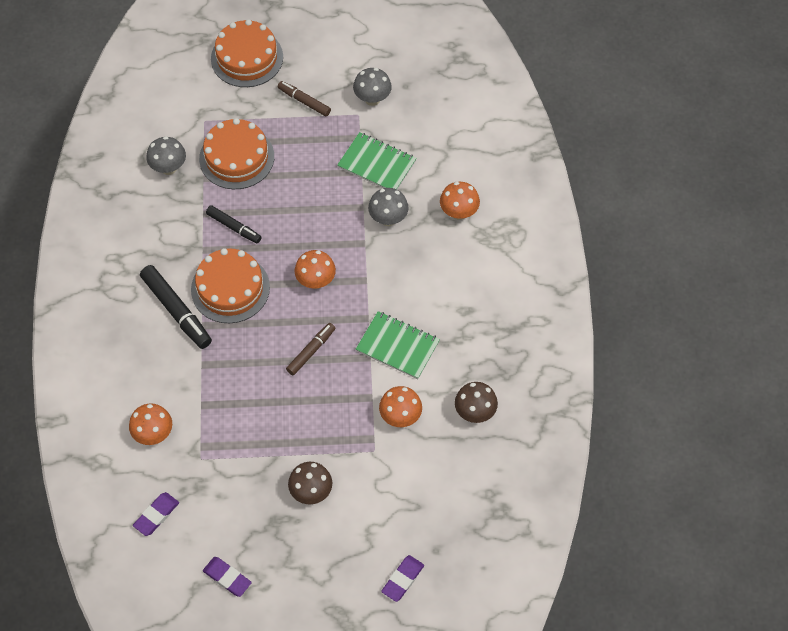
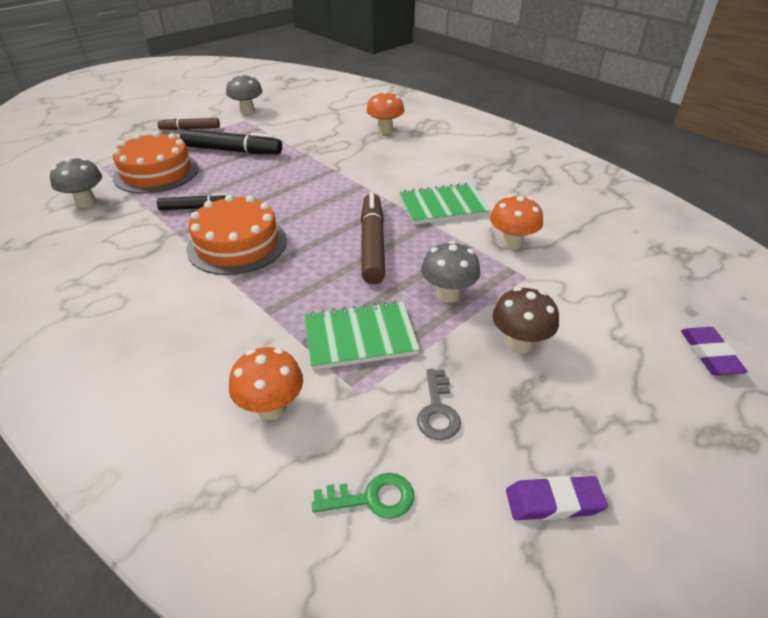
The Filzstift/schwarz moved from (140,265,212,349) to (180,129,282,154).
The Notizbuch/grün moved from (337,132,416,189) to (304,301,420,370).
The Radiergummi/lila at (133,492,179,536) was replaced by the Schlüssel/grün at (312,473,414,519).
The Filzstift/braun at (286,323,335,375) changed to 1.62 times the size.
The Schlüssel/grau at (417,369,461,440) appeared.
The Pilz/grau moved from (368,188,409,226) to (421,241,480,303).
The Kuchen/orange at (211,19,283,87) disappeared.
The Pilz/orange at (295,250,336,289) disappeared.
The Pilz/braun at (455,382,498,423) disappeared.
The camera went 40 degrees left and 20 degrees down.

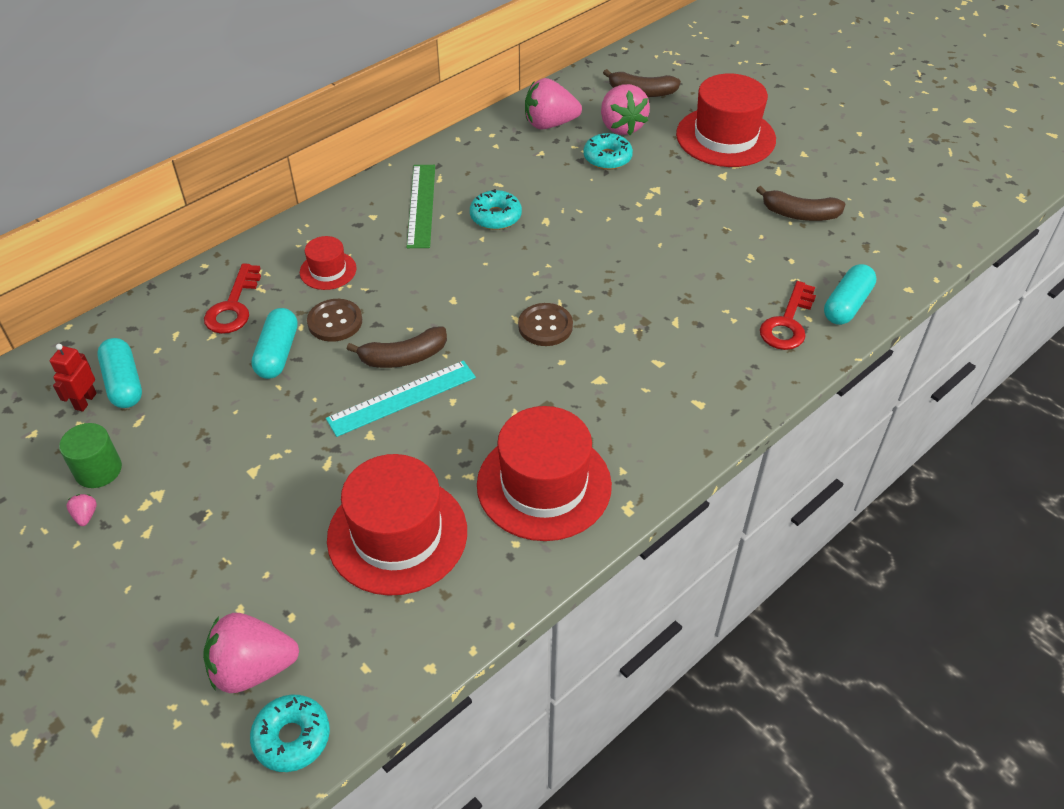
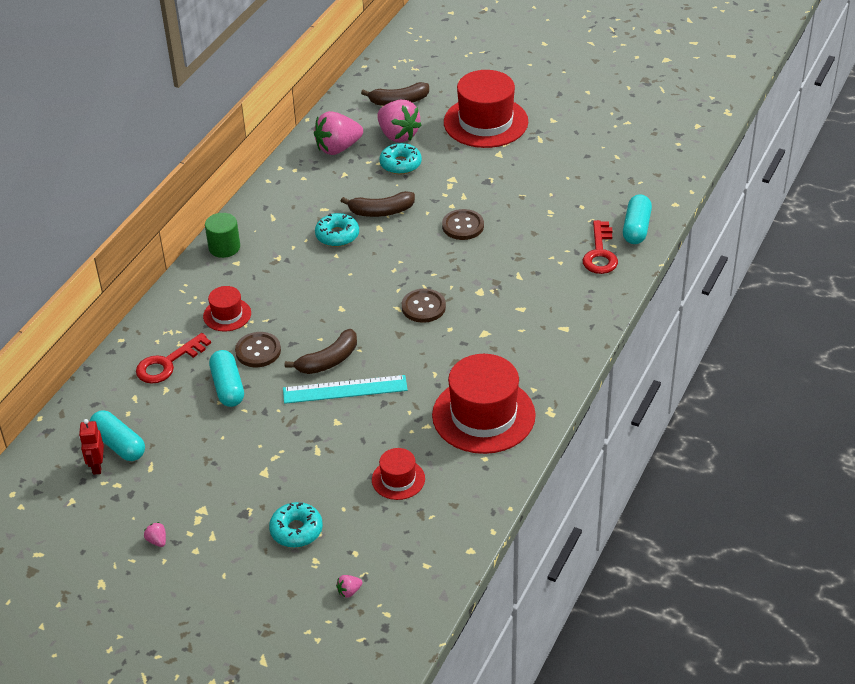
The Schlüssel/rot at (204,263,261,334) turned 60 degrees clockwise.
The Vollzylinder/grün moved from (59,423,122,488) to (205,213,240,258).
The Donut/türkis moved from (250,695,330,772) to (269,502,323,548).
The Lineal/türkis at (326,361,476,437) turned 45 degrees clockwise.
The Erdbeere/rosa at (203,613,299,693) changed to 0.40 times the size.
The Banane/braun moved from (756,186,846,221) to (341,191,415,217).
The Hut/rot at (327,454,467,596) changed to 0.50 times the size.
The Knopf/braun at (442,209,484,240) appeared.
The Lineal/grün at (407,165,435,248) disappeared.
The camera went 20 degrees left and 5 degrees down.

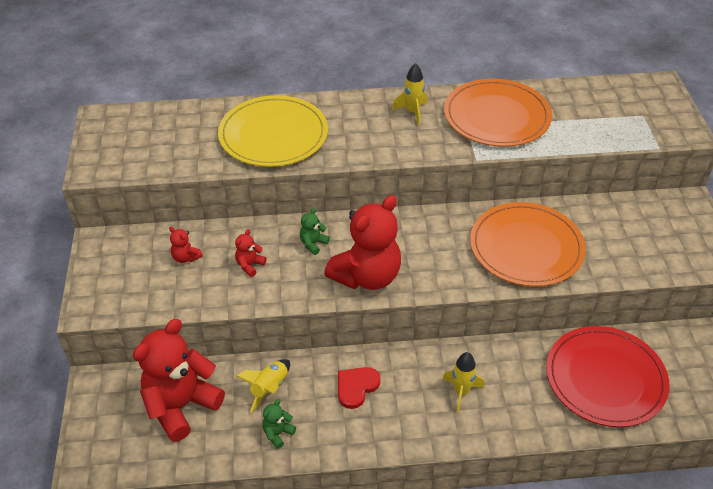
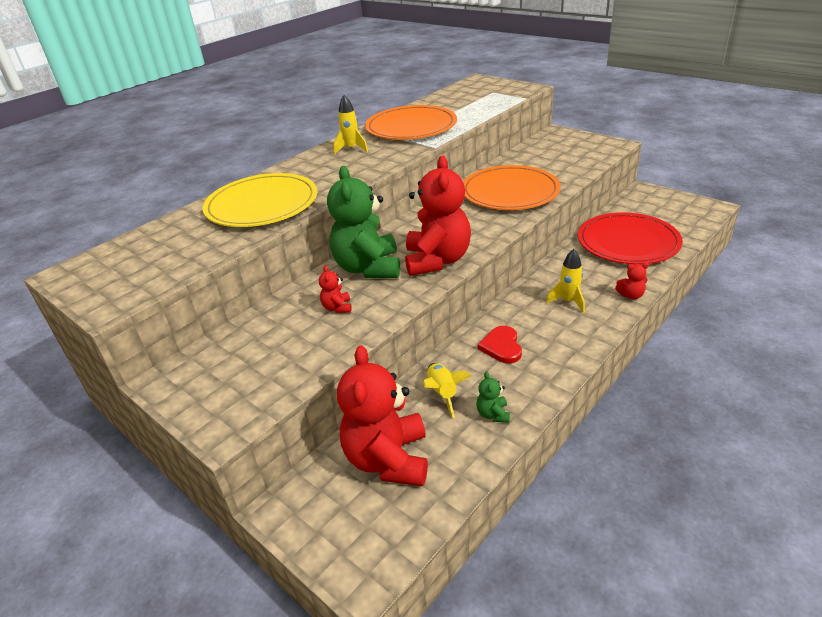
The Teddybär/grün at (300,208,330,255) changed to 2.43 times the size.
The Teddybär/rot moved from (169,227,203,263) to (615,263,649,299).
The camera went 40 degrees left and 10 degrees down.

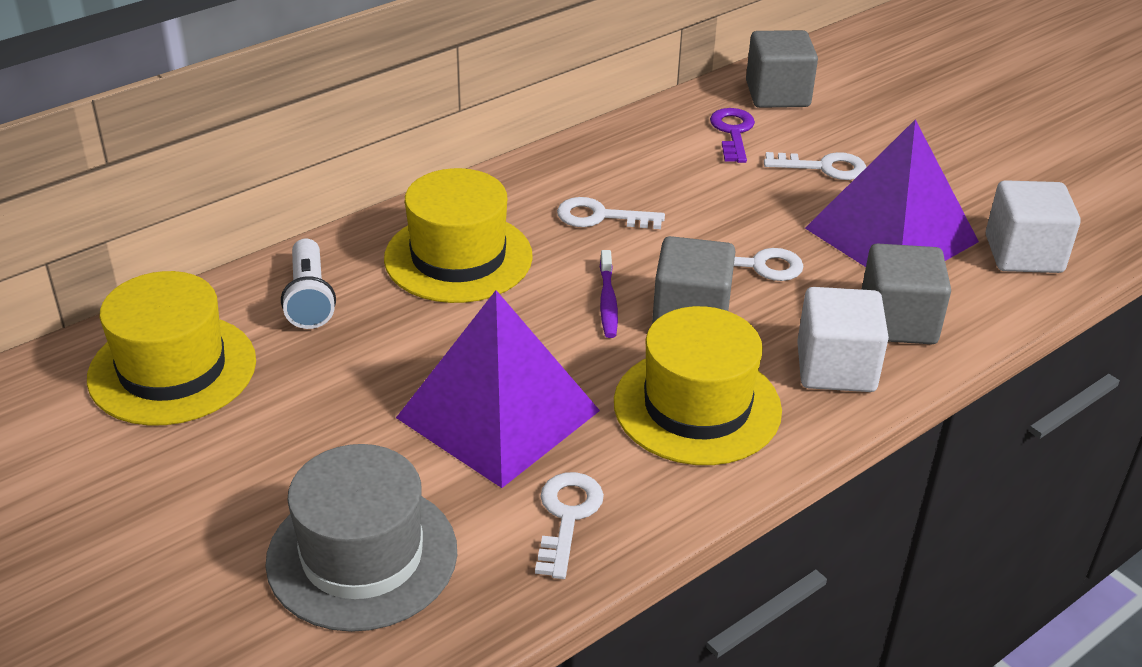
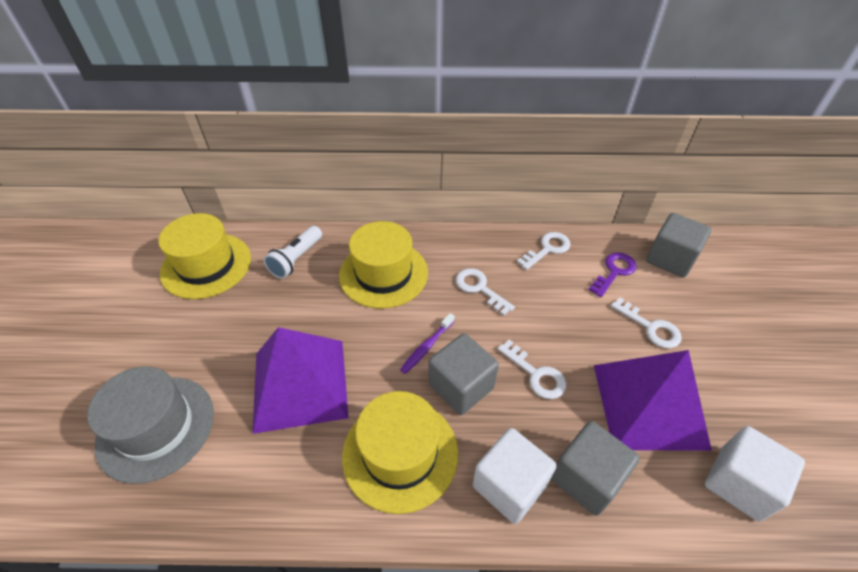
The Schlüssel/weiß moved from (535,472,604,579) to (517,232,571,270).
The camera went 40 degrees right and 10 degrees up.

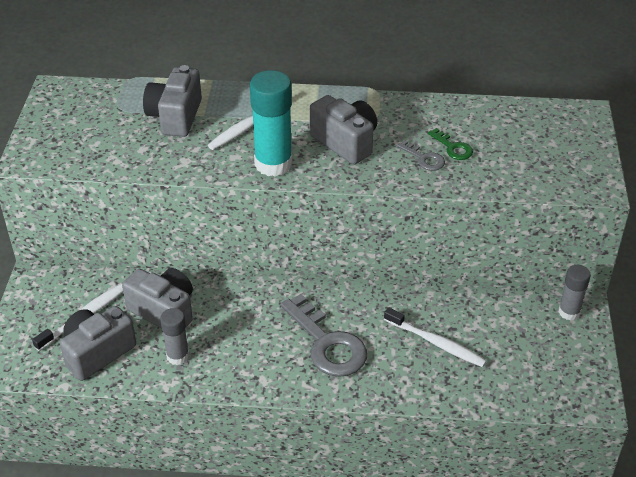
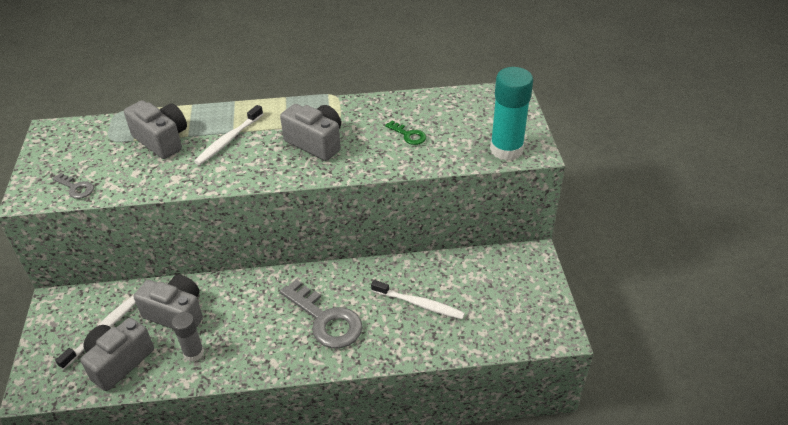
The Schlüssel/grau moved from (397,140,445,171) to (52,173,94,199).
The Kamera/grau at (143,65,202,137) turned 135 degrees clockwise.
The Klebestift/türkis moved from (250,70,293,177) to (490,67,533,161).
The Klebestift/grau at (559,265,591,320) disappeared.
The camera went 10 degrees left and 0 degrees up.

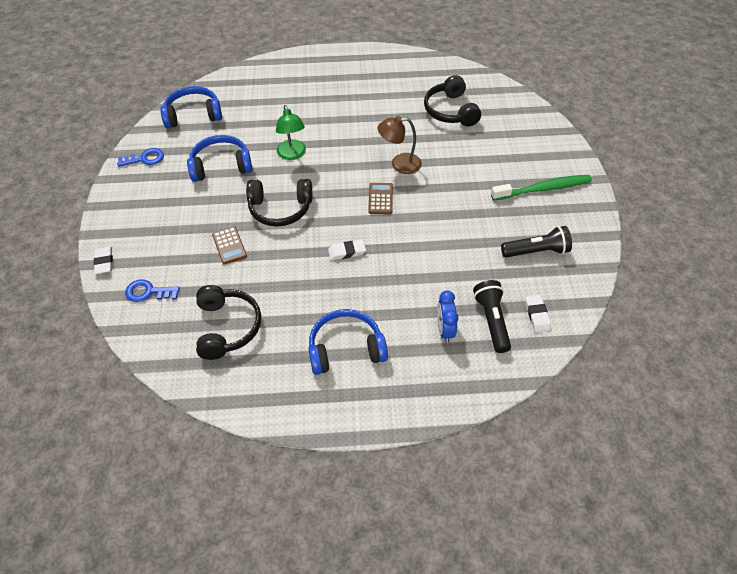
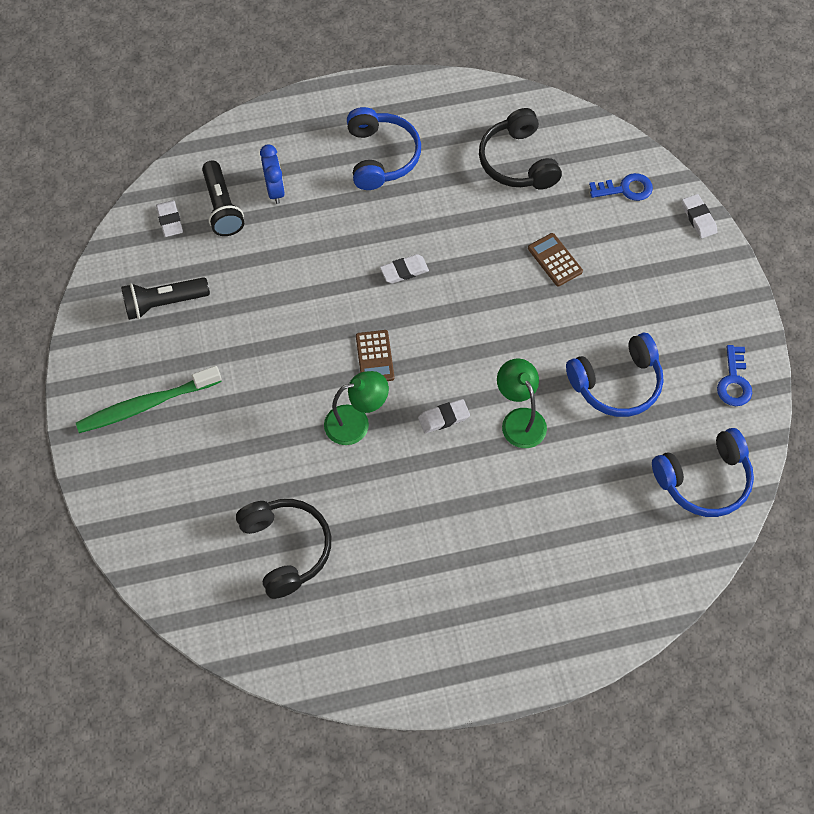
The Lampe/braun at (378,116,422,174) became the Lampe/grün at (324,371,389,445).
The Kopfhörer/blau at (308,309,388,375) turned 75 degrees counterclockwise.
The Radiergummi/weiß at (418,399,470,434) appeared.
The Schlüssel/blau at (117,148,164,167) turned 60 degrees counterclockwise.
The Kopfhörer/schwarz at (246,179,312,227) disappeared.
The camera went 170 degrees right and 10 degrees up.

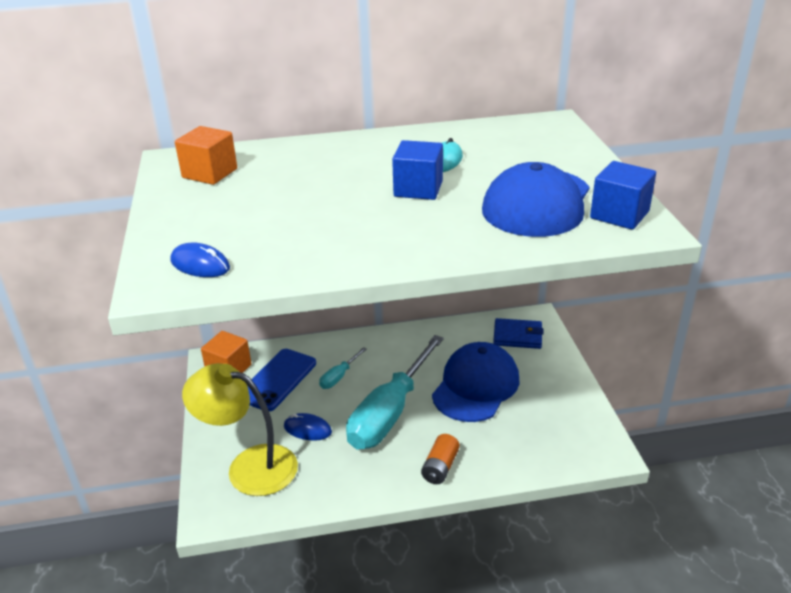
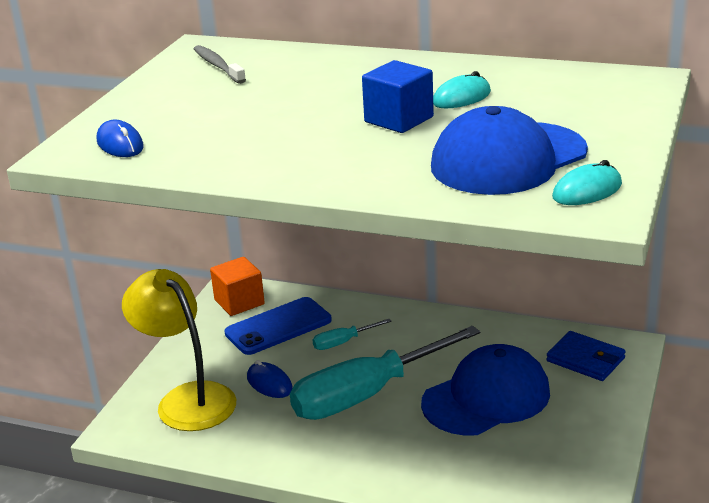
The Kubus/orange at (175,126,237,185) was replaced by the Zahnbürste/grau at (194,45,246,84).
The Kubus/blau at (590,161,656,230) was replaced by the Computermaus/türkis at (552,160,622,205).
The Batterie/orange at (421,434,460,484) disappeared.
The camera went 30 degrees right and 5 degrees down.

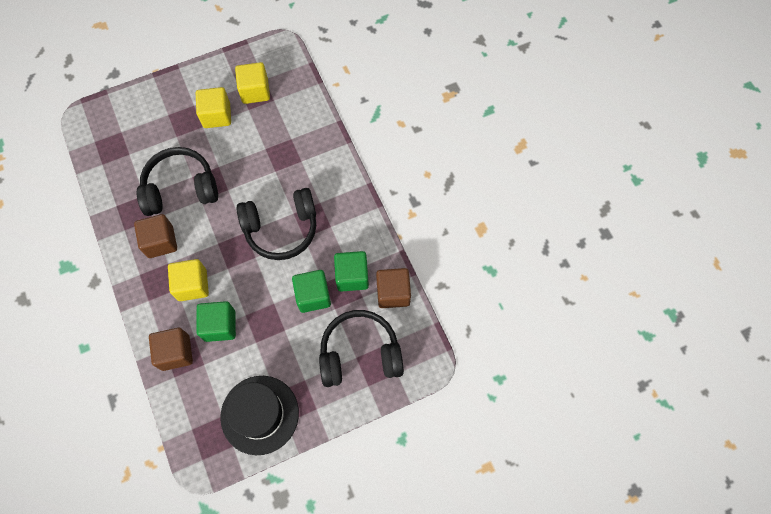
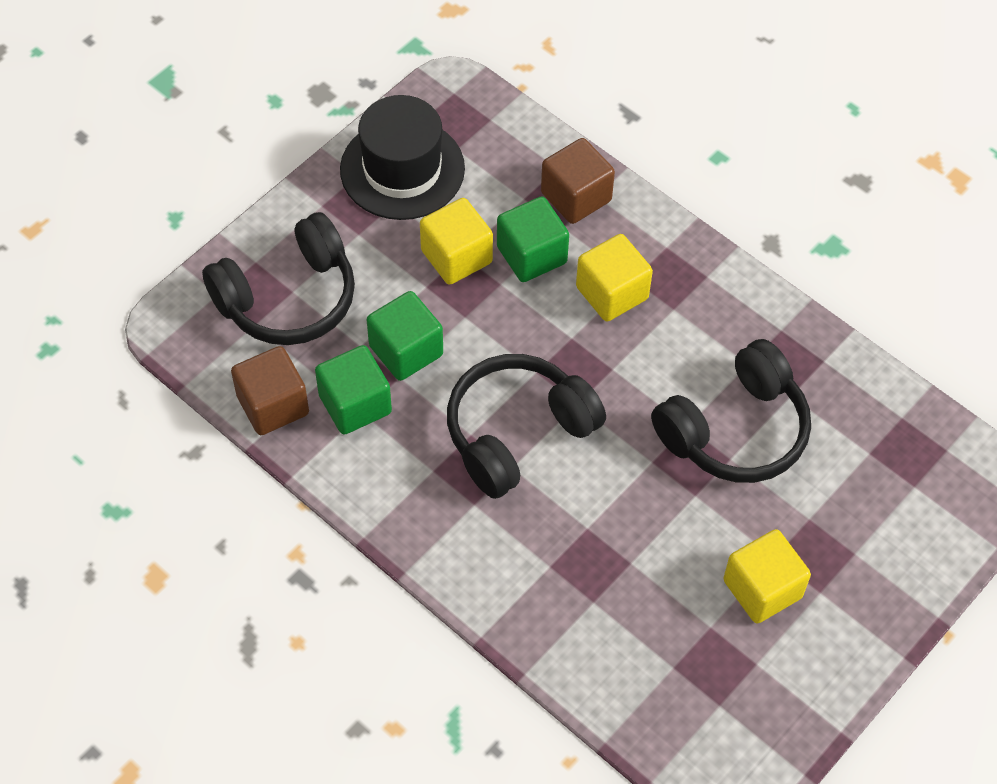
The Kubus/gelb moved from (235,62,270,104) to (420,198,493,285).
The Kubus/braun at (134,214,177,258) disappeared.
The camera went 155 degrees right and 10 degrees down.

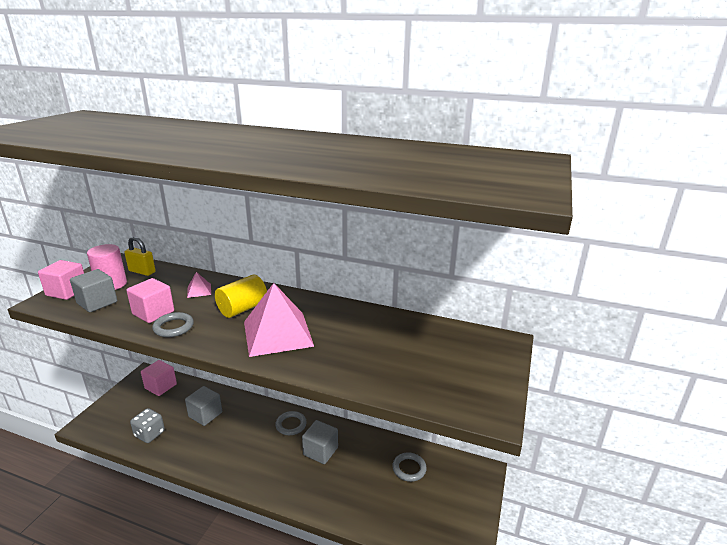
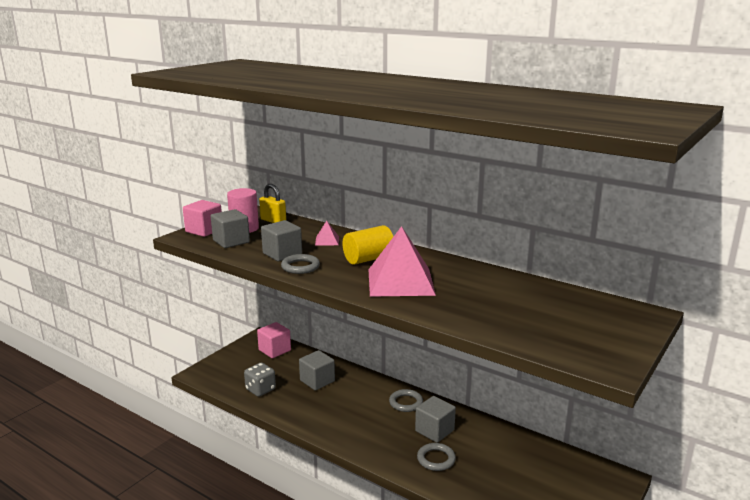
The Kubus/rosa at (126,278,174,323) became the Kubus/grau at (261,220,302,261).
The Ring/grau moved from (392,452,427,482) to (417,443,456,471).
The camera went 15 degrees right and 5 degrees down.

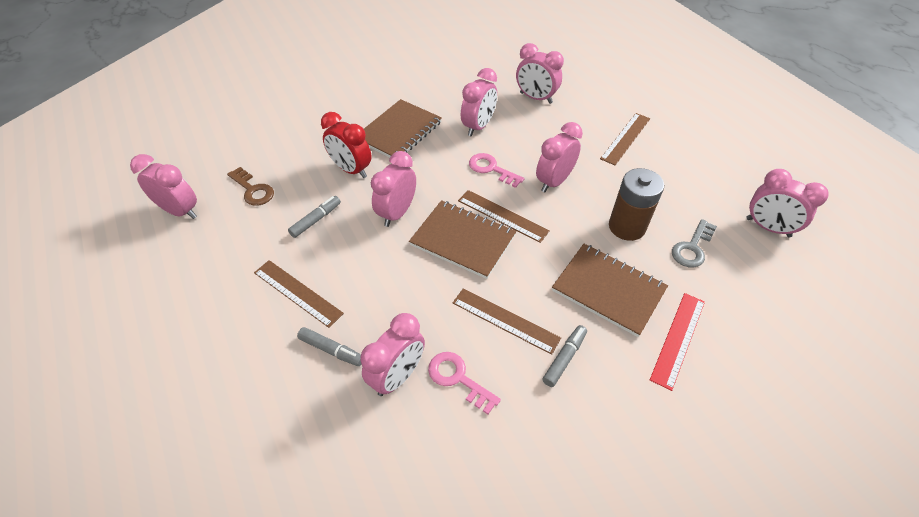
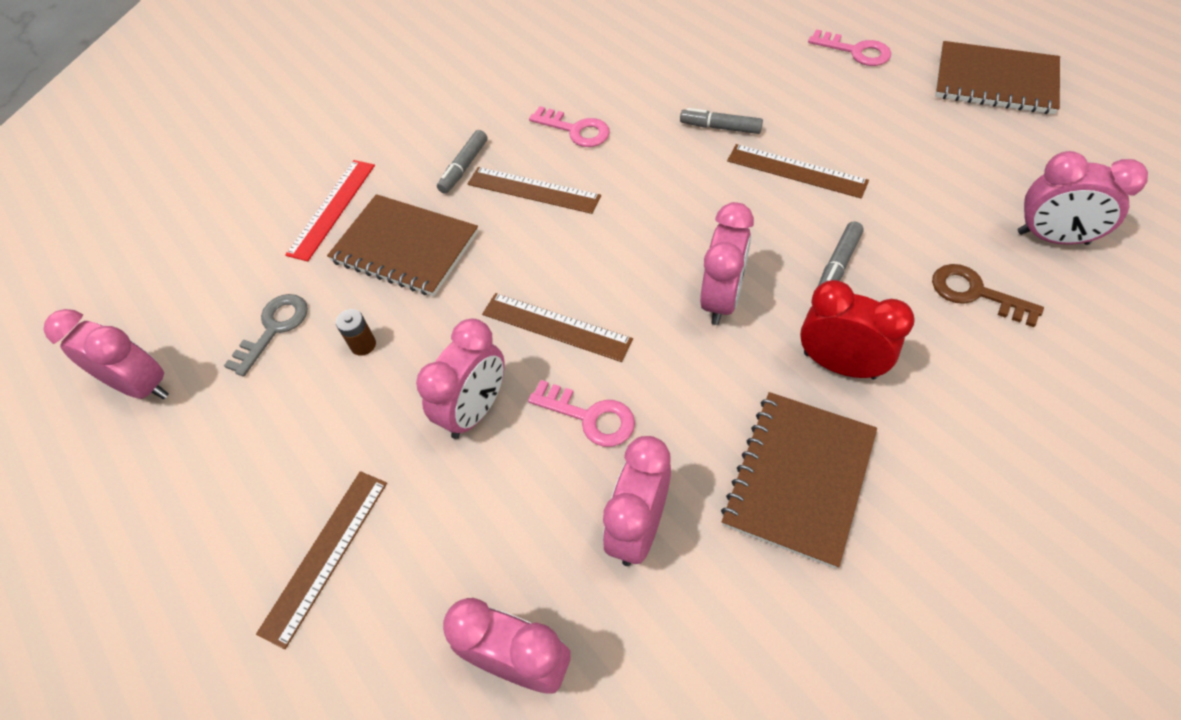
The Batterie/braun at (609,168,664,241) changed to 0.45 times the size.
The Schlüssel/rosa at (808,29,891,66) appeared.
The Notizbuch/braun moved from (409,200,516,279) to (935,41,1060,114).
The Wecker/rosa at (361,313,425,396) disappeared.
The camera went 175 degrees right and 5 degrees up.

